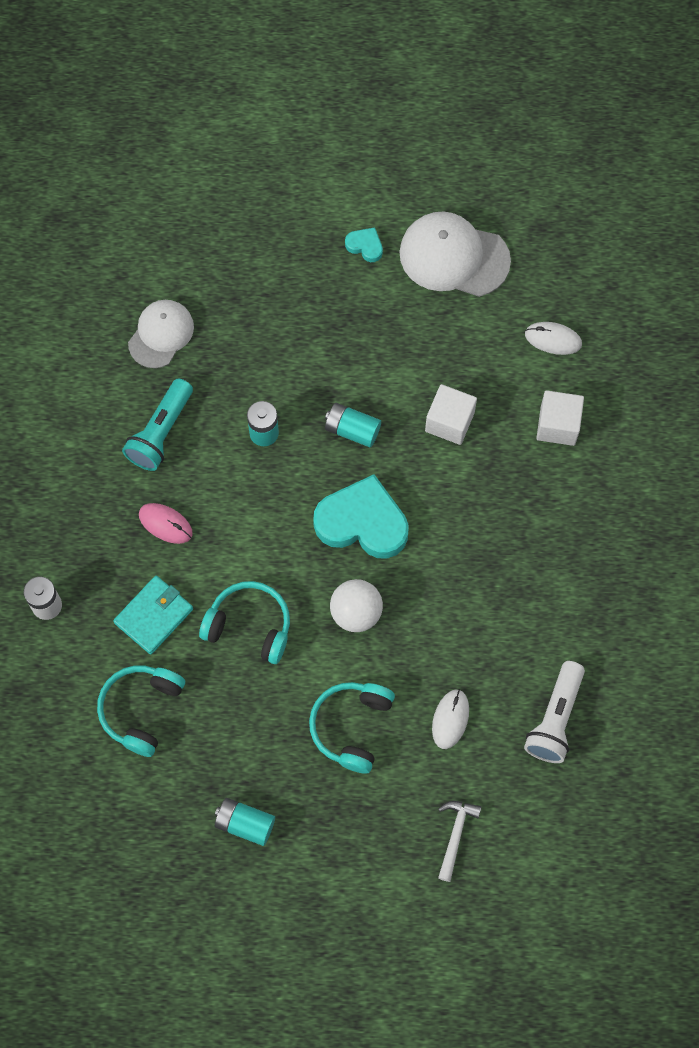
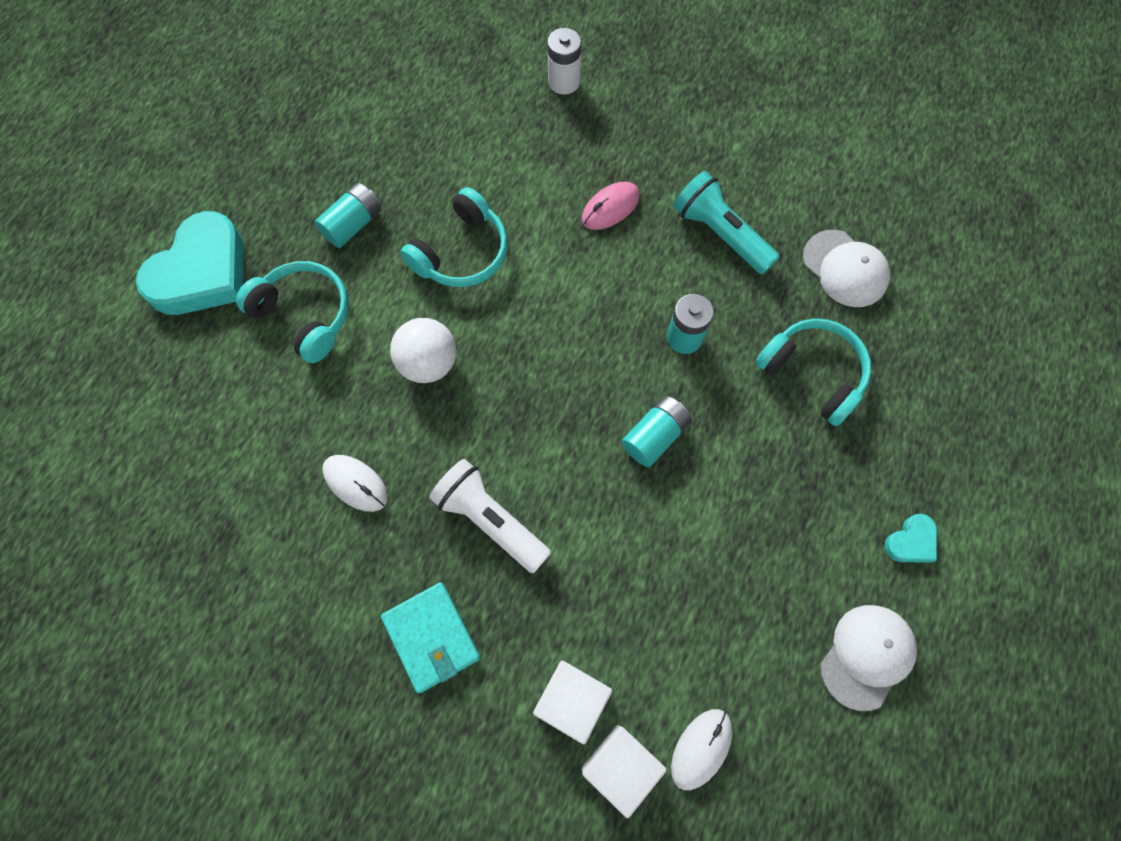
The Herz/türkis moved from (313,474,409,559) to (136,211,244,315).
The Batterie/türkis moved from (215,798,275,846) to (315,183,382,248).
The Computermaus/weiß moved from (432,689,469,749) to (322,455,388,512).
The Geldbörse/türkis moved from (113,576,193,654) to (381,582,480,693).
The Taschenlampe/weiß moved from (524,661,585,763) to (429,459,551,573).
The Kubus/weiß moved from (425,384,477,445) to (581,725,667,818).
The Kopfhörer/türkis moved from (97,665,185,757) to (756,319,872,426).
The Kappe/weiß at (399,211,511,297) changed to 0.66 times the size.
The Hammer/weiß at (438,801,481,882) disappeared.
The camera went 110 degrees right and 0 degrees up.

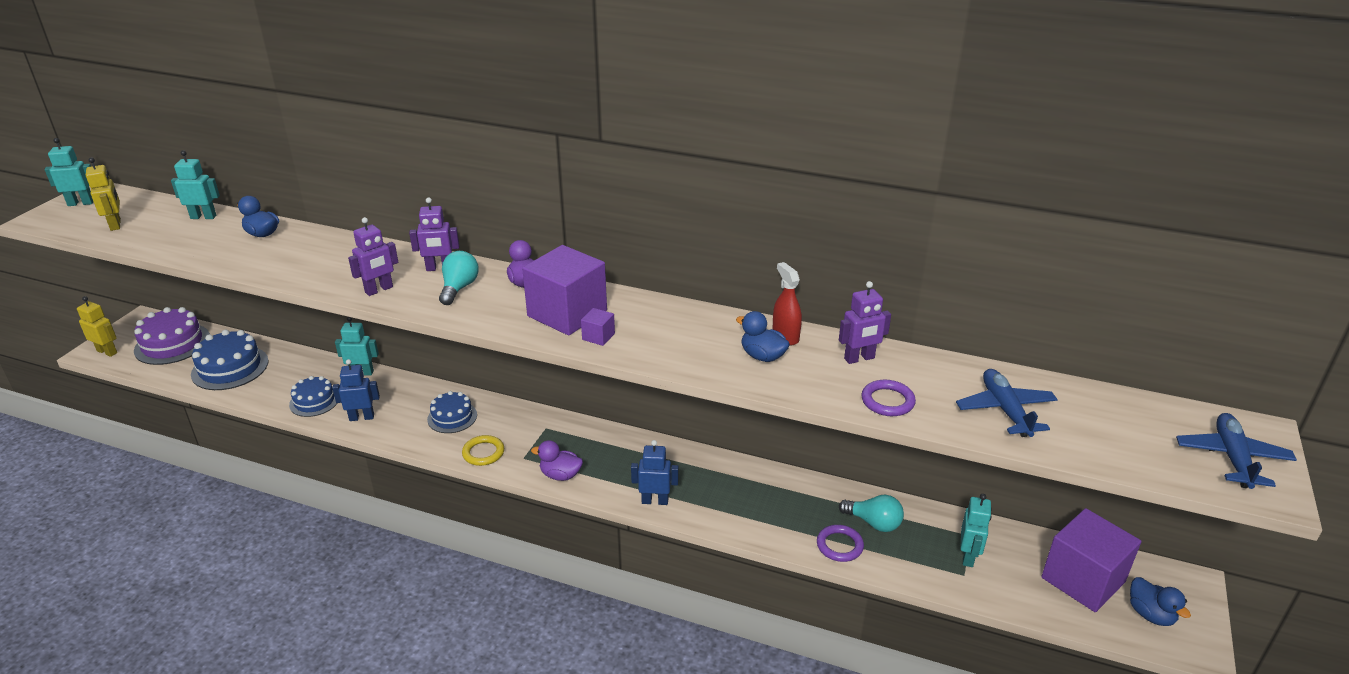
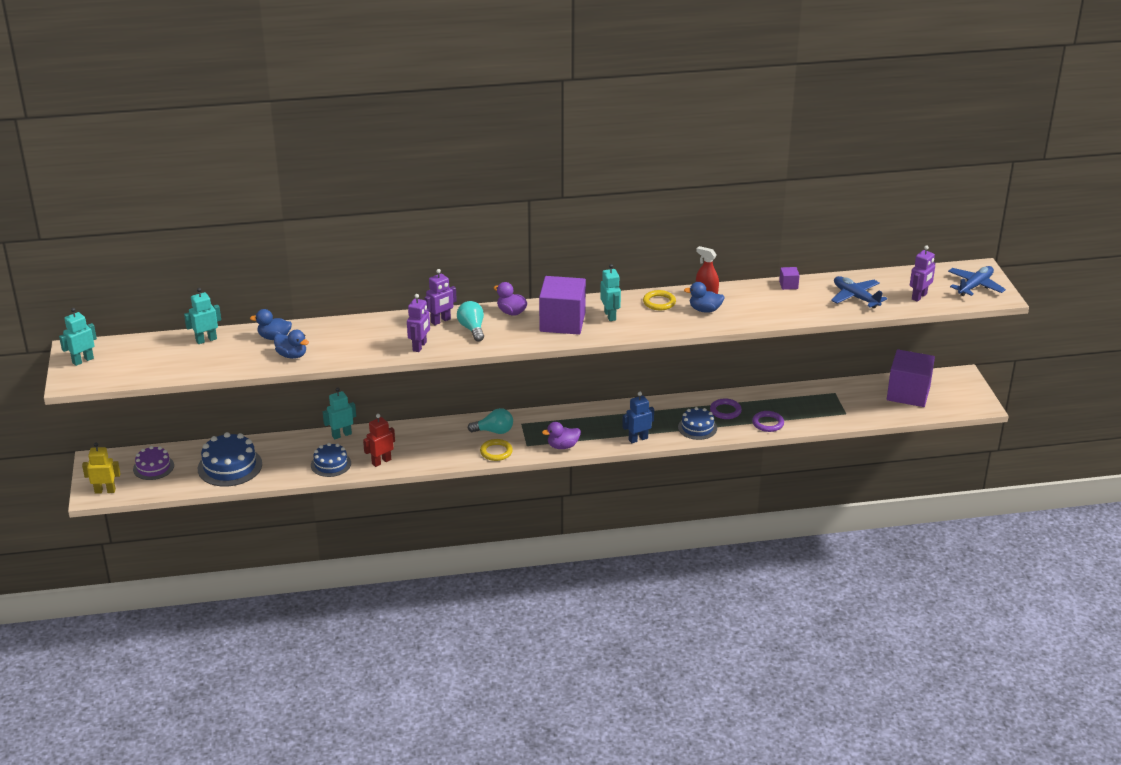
The Kuchen/lila at (134,307,210,365) changed to 0.63 times the size.
The Ente/blau moved from (1130,577,1191,626) to (274,330,309,359).
The Roboter/blau at (332,359,380,421) became the Roboter/rot at (363,414,395,467).
The Glühbirne/türkis moved from (839,495,904,532) to (468,408,513,434).
The Roboter/türkis moved from (960,494,992,567) to (600,264,621,321).
The Ring/gelb at (643,290,676,310) appeared.
The Kuchen/blau moved from (427,391,477,433) to (678,407,717,440).
The Ring/lila moved from (861,380,916,416) to (710,398,742,419).
The Kubus/lila moved from (581,308,615,346) to (779,267,800,290).
The Roboter/lila moved from (839,281,891,364) to (910,245,935,302).
The Flugzeug/blau at (1176,413,1297,489) turned 60 degrees clockwise.
The Roboter/gelb at (86,157,121,231) disappeared.
The camera went 30 degrees left and 0 degrees up.

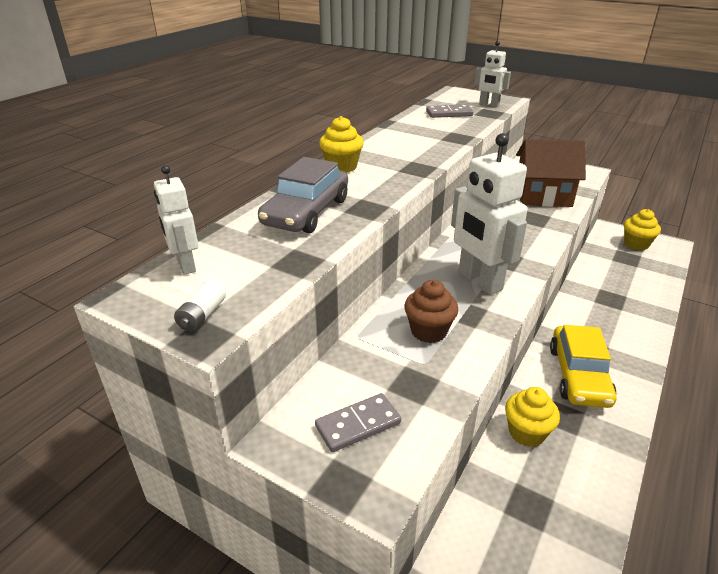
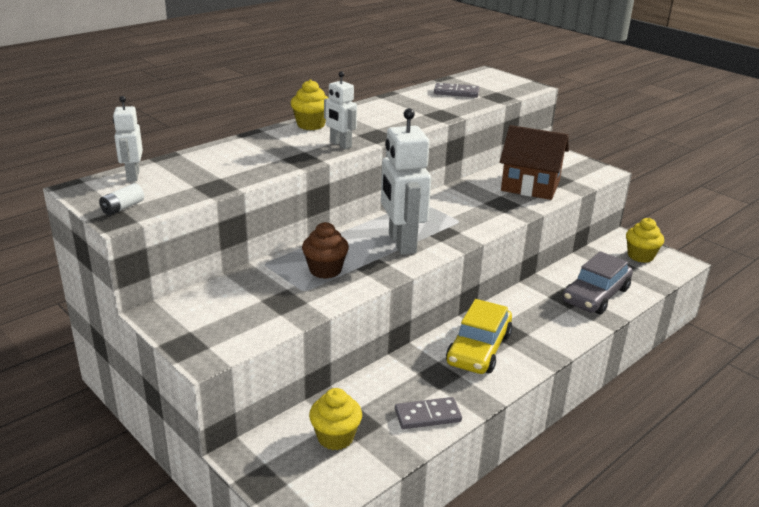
The Muffin/gelb moved from (505,387,560,447) to (309,388,362,450).
The Roboter/weiß moved from (474,41,511,108) to (324,71,357,149).
The Dominostein/grau moved from (315,393,401,452) to (395,397,462,429).
The Auto/grau moved from (258,157,348,233) to (563,251,633,315).
The camera went 15 degrees right and 5 degrees down.

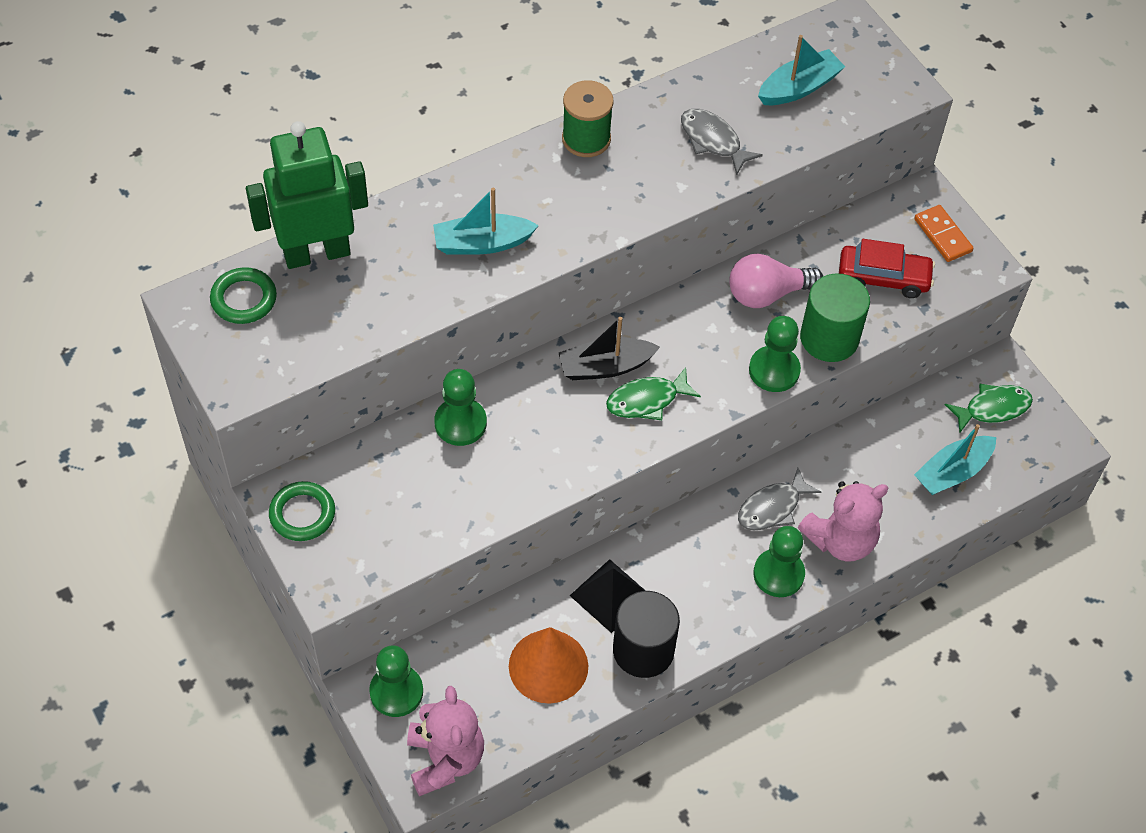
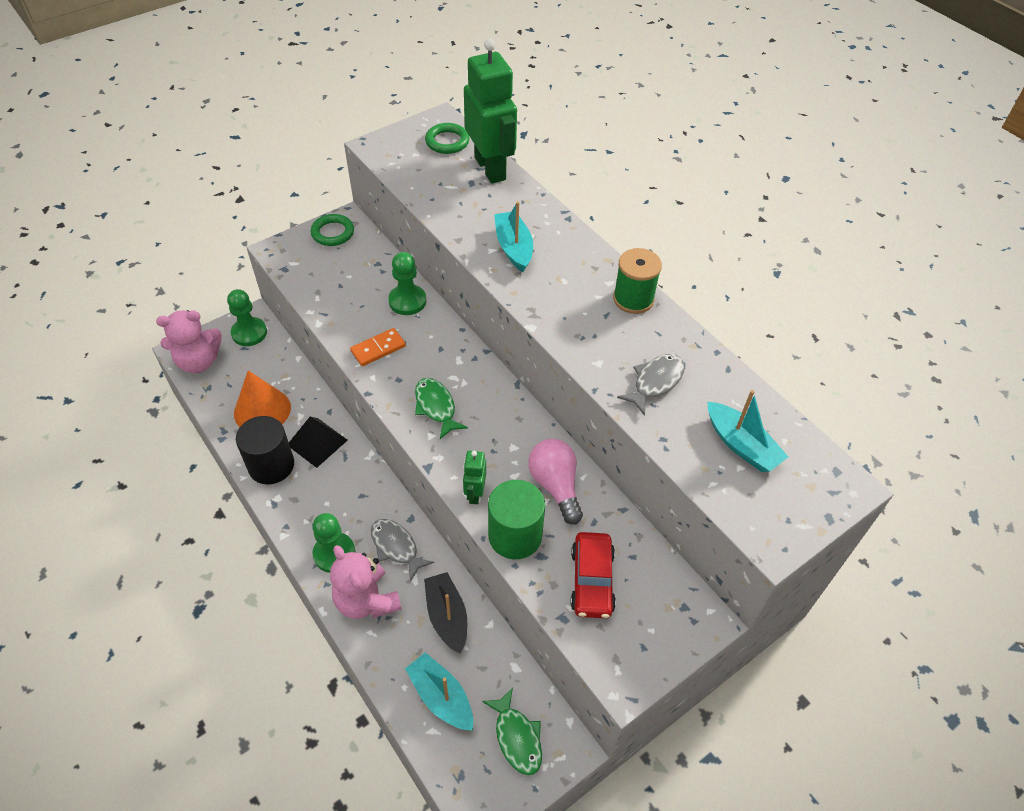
The Dominostein/orange moved from (914,205,974,262) to (350,328,406,366).
The Boot/schwarz moved from (559,317,660,380) to (424,572,467,654).
The Bauer/grün at (749,316,801,392) was replaced by the Roboter/grün at (463,451,486,504).
The camera went 85 degrees right and 5 degrees down.

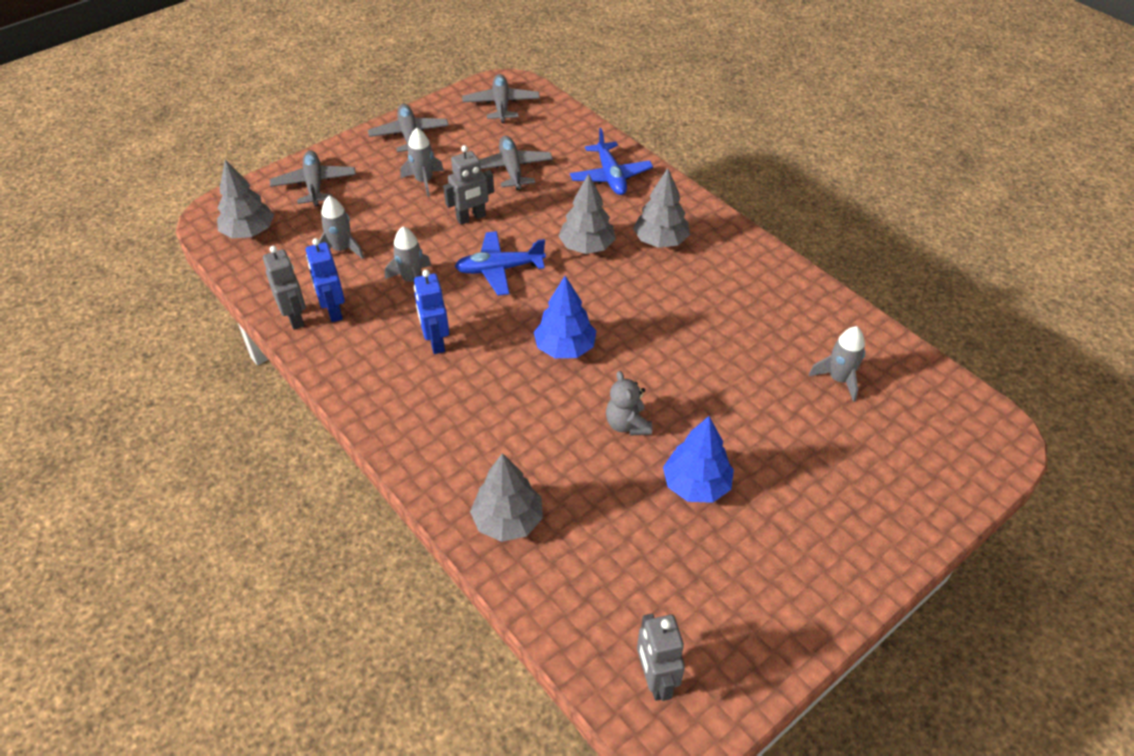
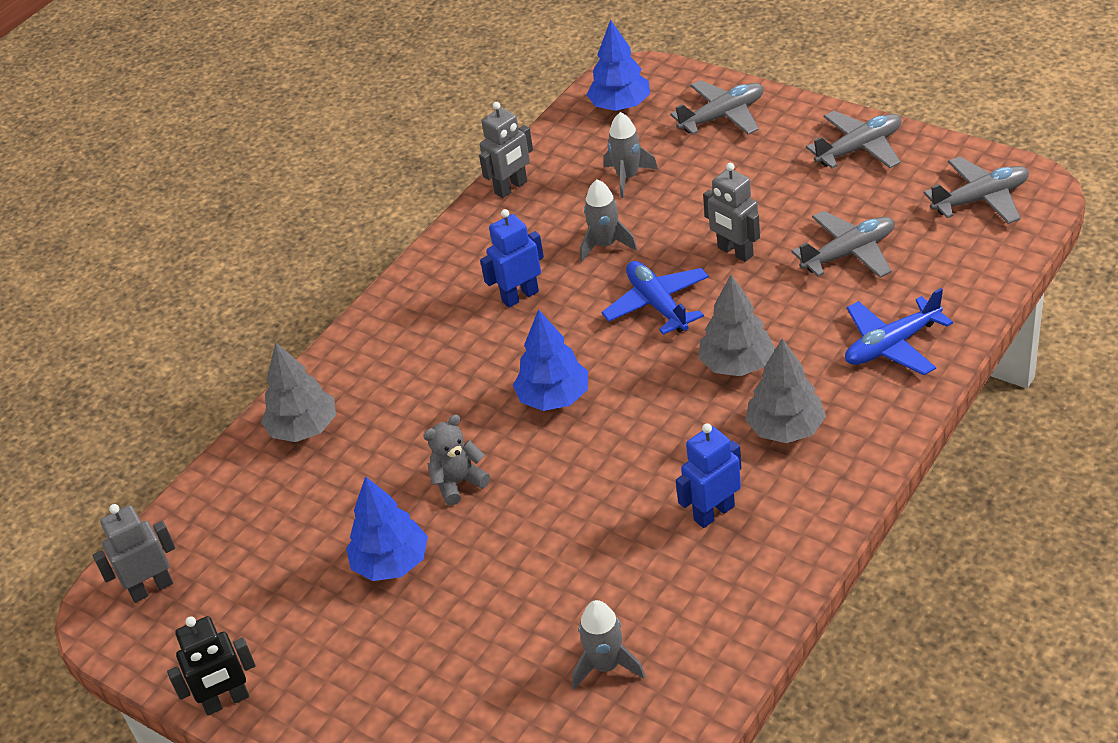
The Roboter/schwarz at (167,616,255,715) appeared.
The Baum/grau at (217,159,274,238) became the Baum/blau at (587,20,650,111).
The Roboter/blau moved from (306,238,345,322) to (676,423,742,528).
The Rakete/grau at (400,128,444,197) disappeared.
The camera went 80 degrees right and 5 degrees down.

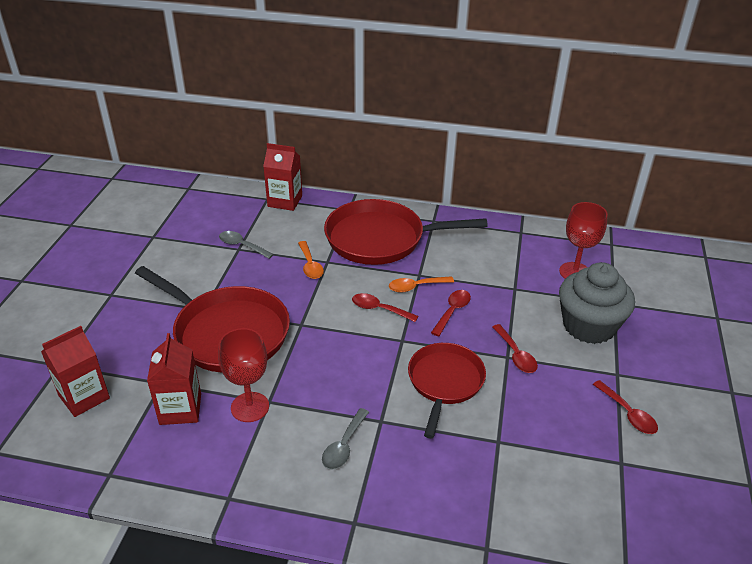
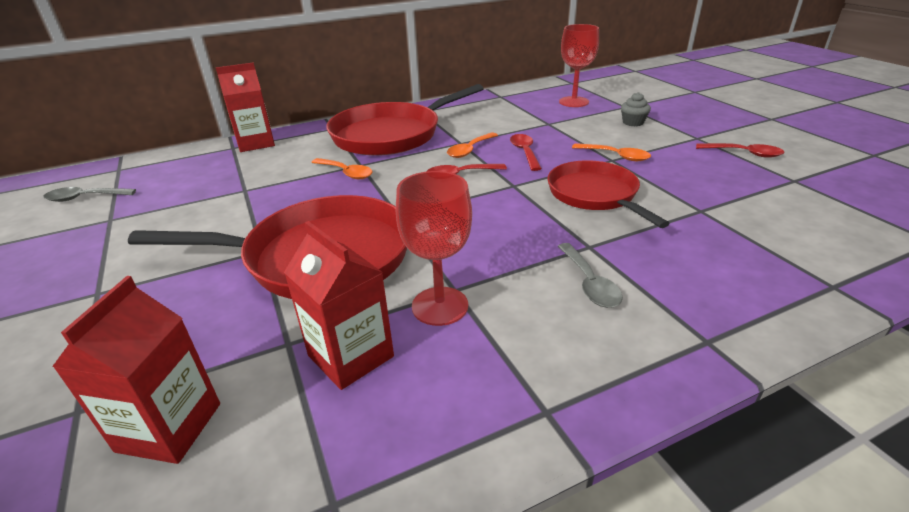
The Löffel/grau moved from (219,231,274,259) to (43,187,136,202).
The Löffel/rot at (492,324,538,373) became the Löffel/orange at (572,143,651,161).
The Muffin/grau at (559,262,635,344) changed to 0.40 times the size.
The camera went 35 degrees left and 5 degrees down.

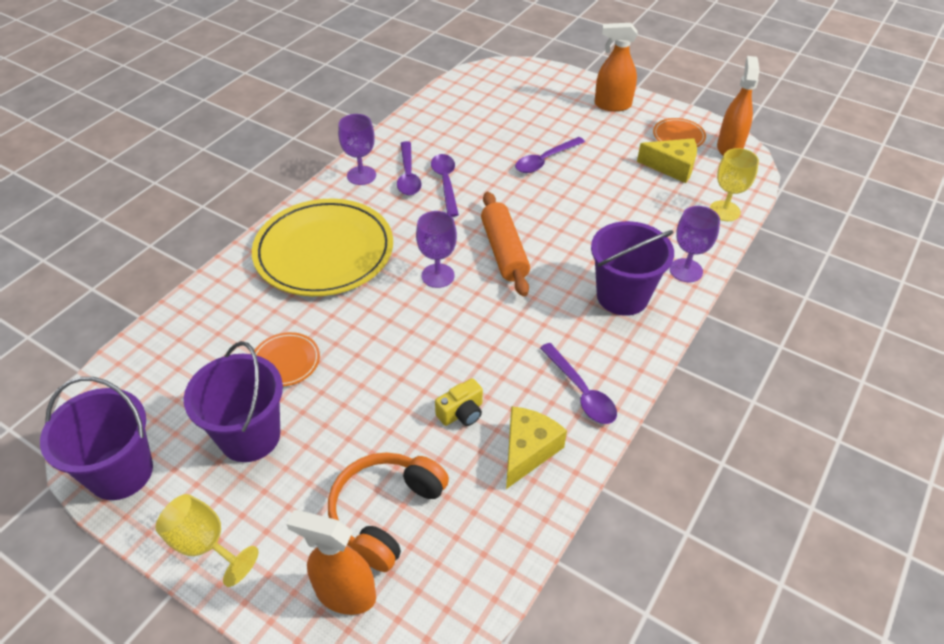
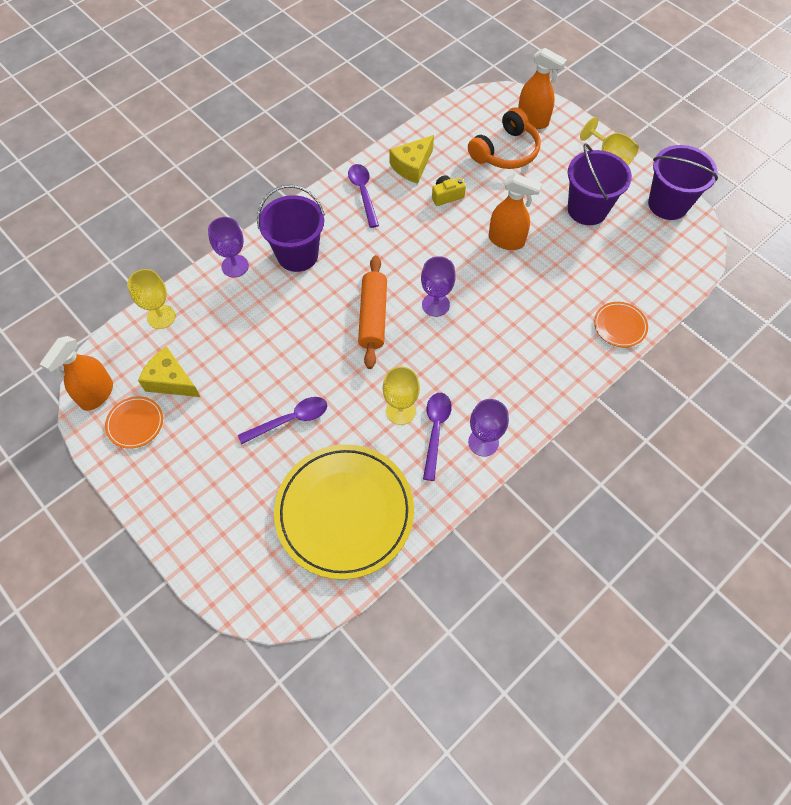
The Teller/gelb moved from (252,199,393,296) to (274,444,414,580).
The Löffel/lila at (431,154,459,217) was replaced by the Kelch/gelb at (383,366,420,425).
The Sprühflasche/orange moved from (595,23,638,112) to (489,174,542,250).
The Teller/orange moved from (254,332,320,386) to (594,302,648,347).
The camera went 165 degrees left and 15 degrees up.

